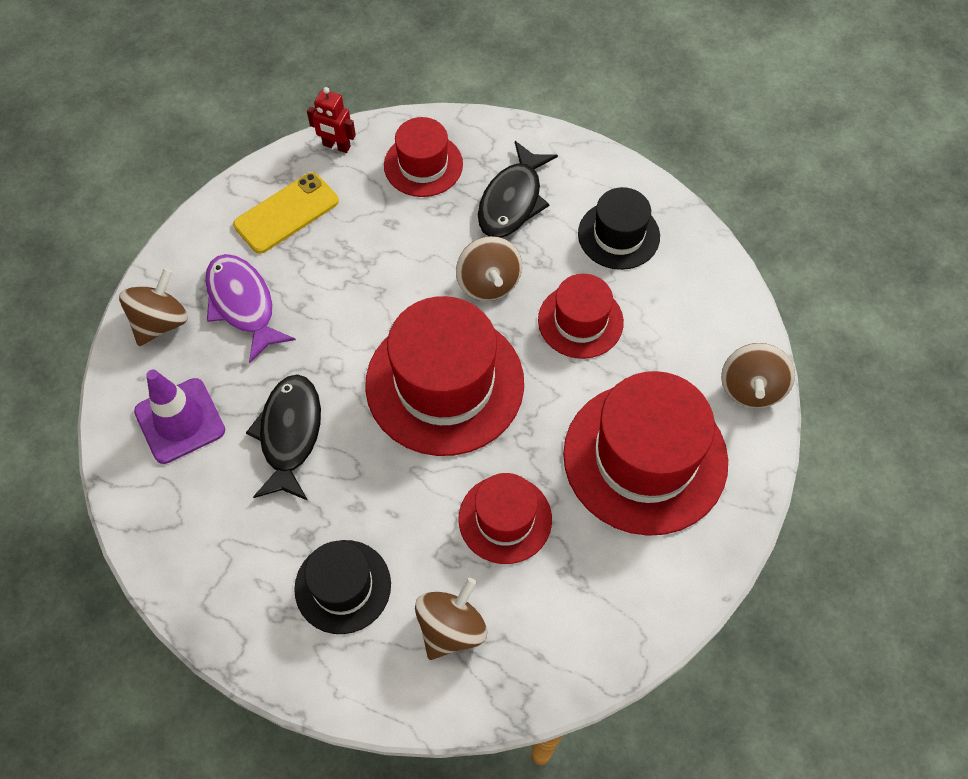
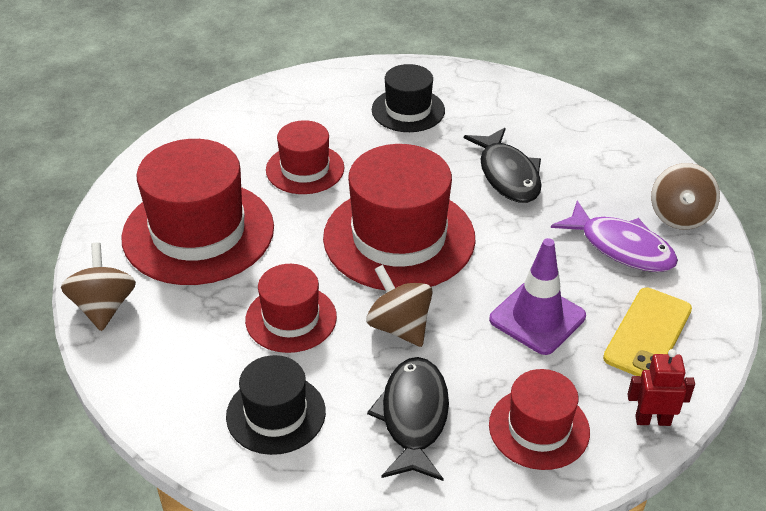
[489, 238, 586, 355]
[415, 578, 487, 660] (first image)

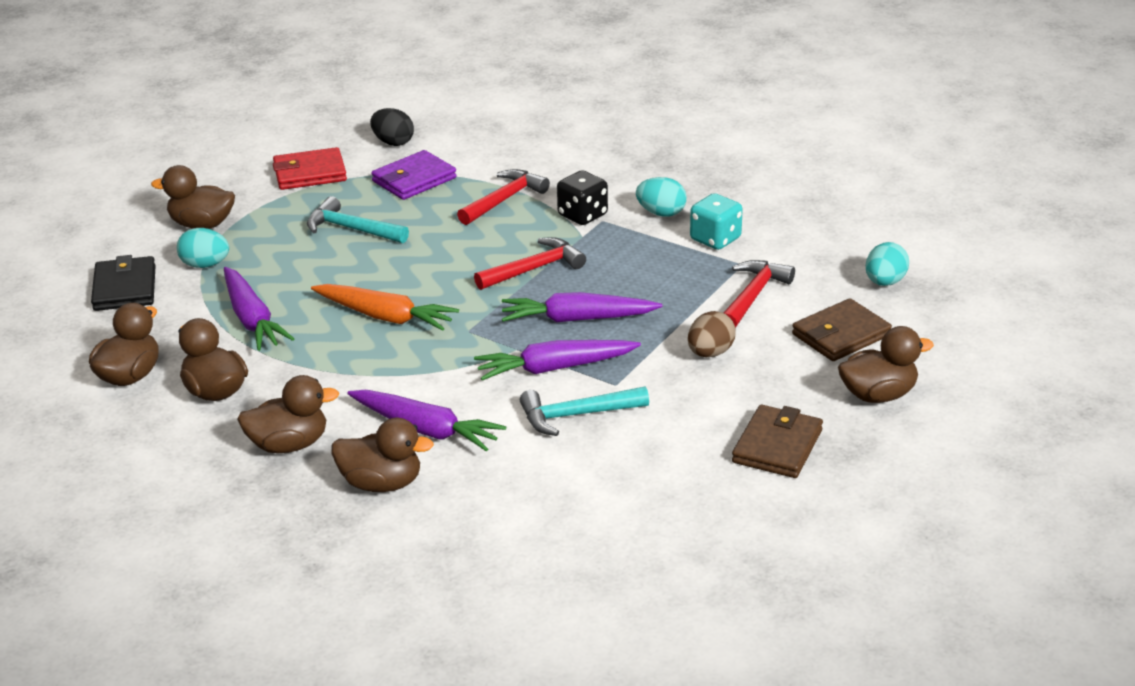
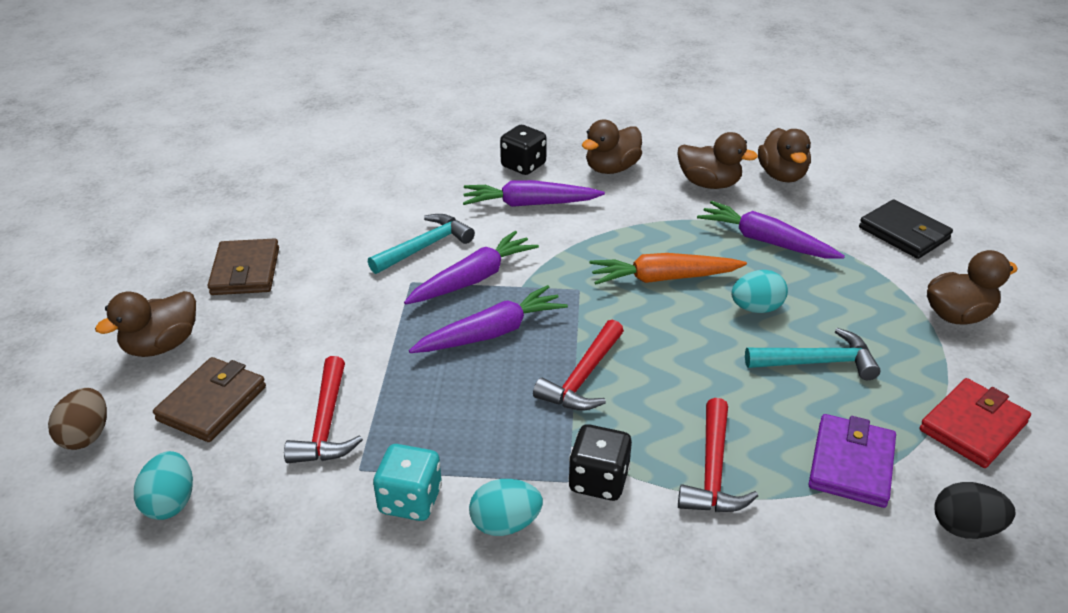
[731, 270, 788, 313]
[48, 388, 107, 450]
[500, 125, 547, 175]

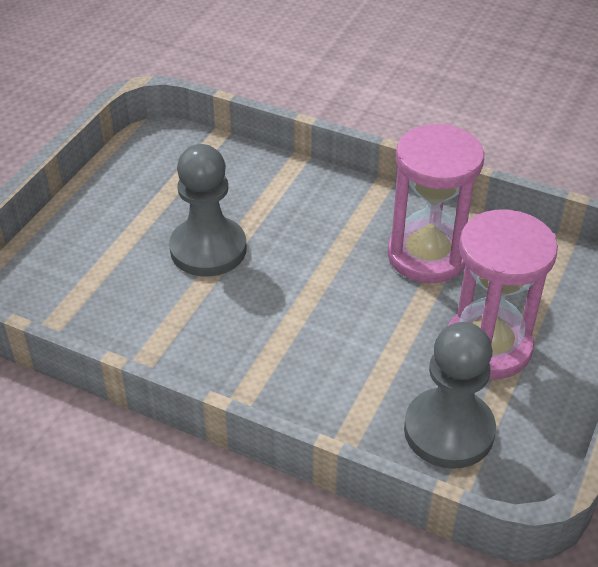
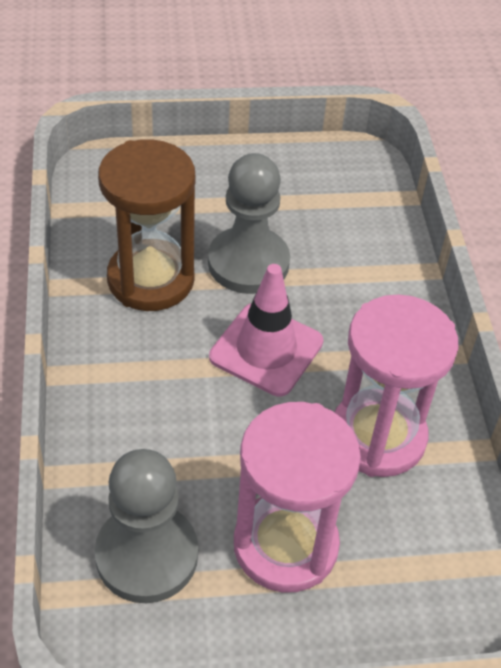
[98, 139, 195, 311]
[209, 264, 323, 396]

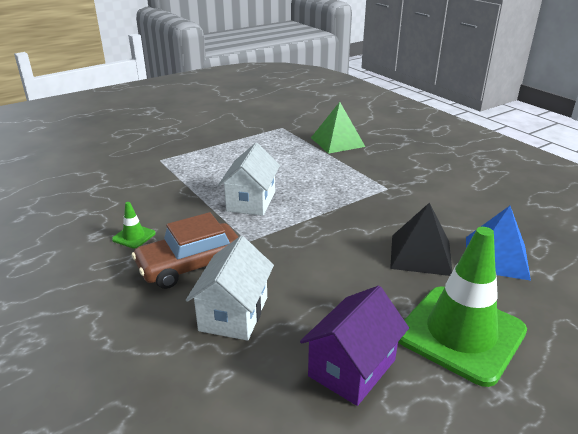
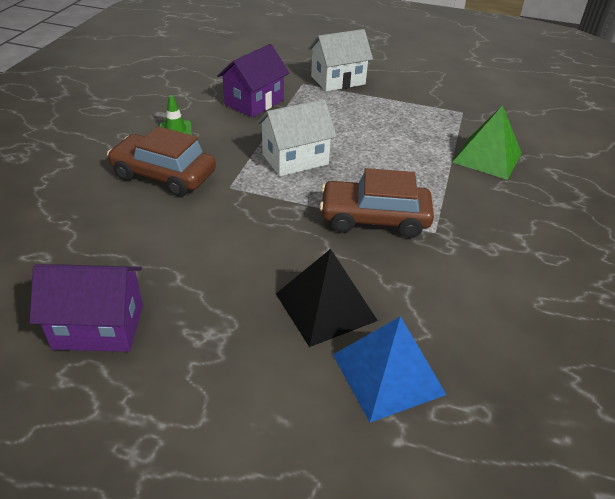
[398, 227, 527, 387] (first image)
[308, 29, 373, 92]
[217, 44, 289, 117]
[319, 168, 434, 238]

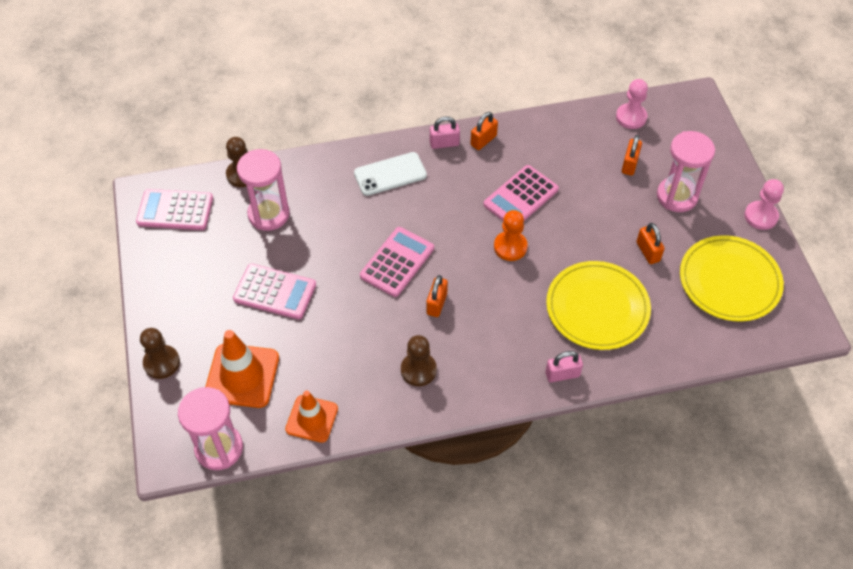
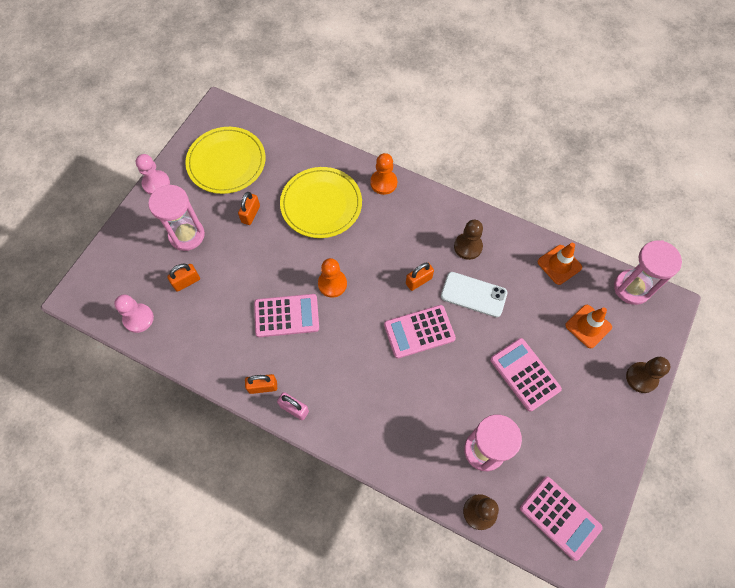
[441, 272, 508, 317]
[565, 305, 612, 348]
[370, 153, 397, 195]

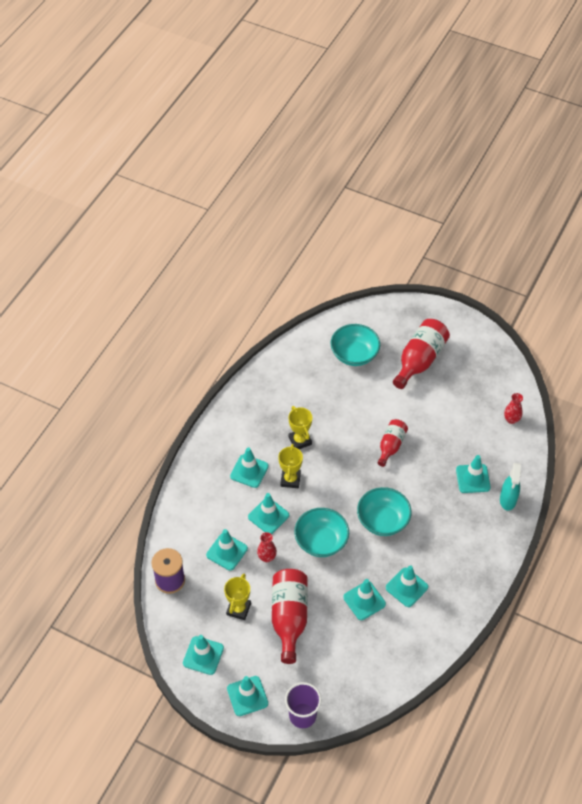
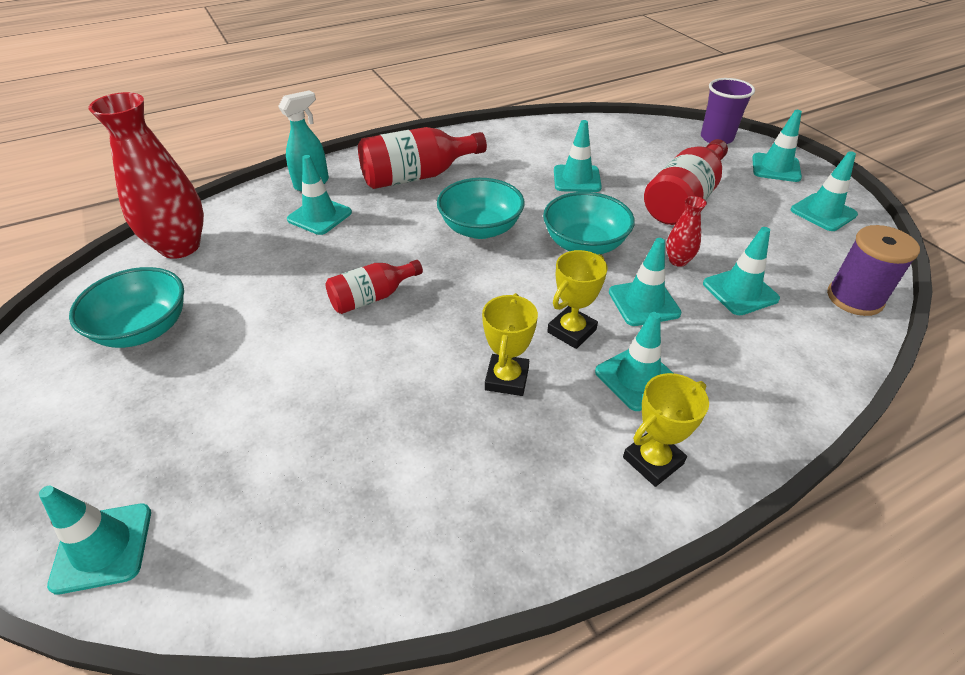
[358, 127, 487, 189]
[69, 267, 184, 348]
[88, 92, 204, 259]
[39, 486, 151, 595]
[623, 373, 709, 487]

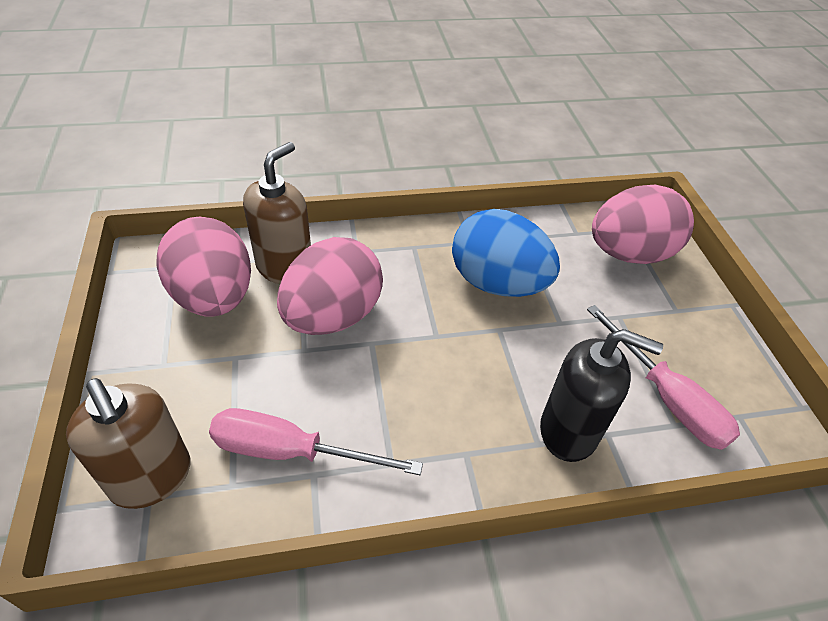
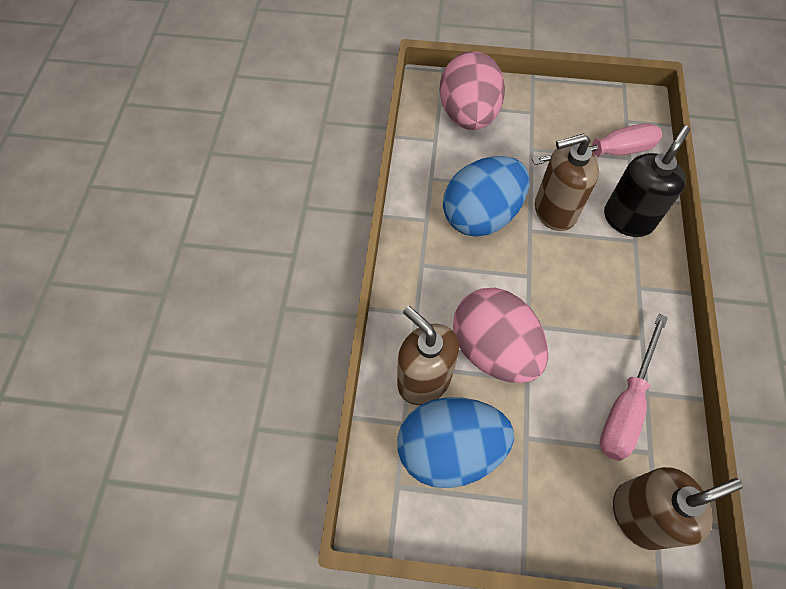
[397, 397, 514, 488]
[535, 133, 599, 231]

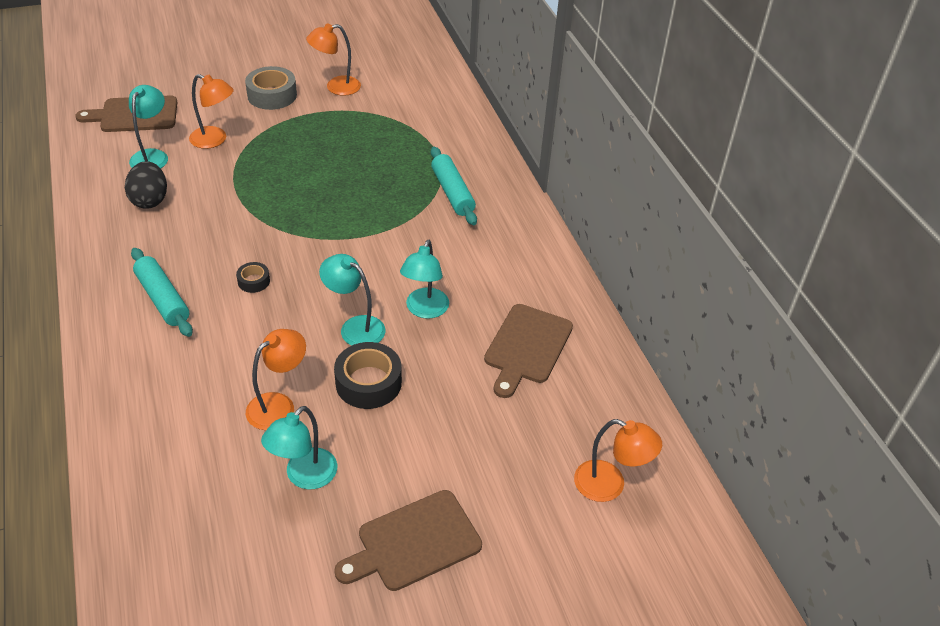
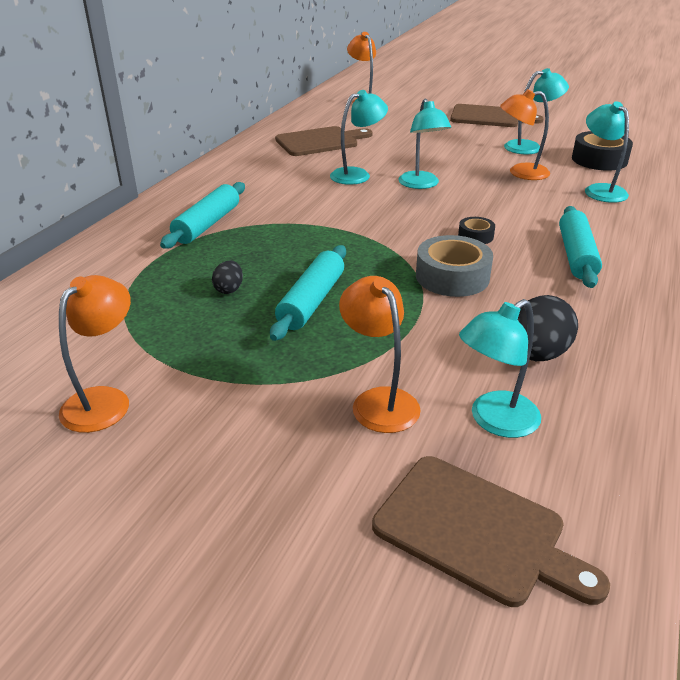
[59, 275, 131, 433]
[416, 235, 493, 297]
[572, 131, 633, 171]
[585, 101, 629, 203]
[270, 245, 346, 341]
[212, 261, 243, 294]

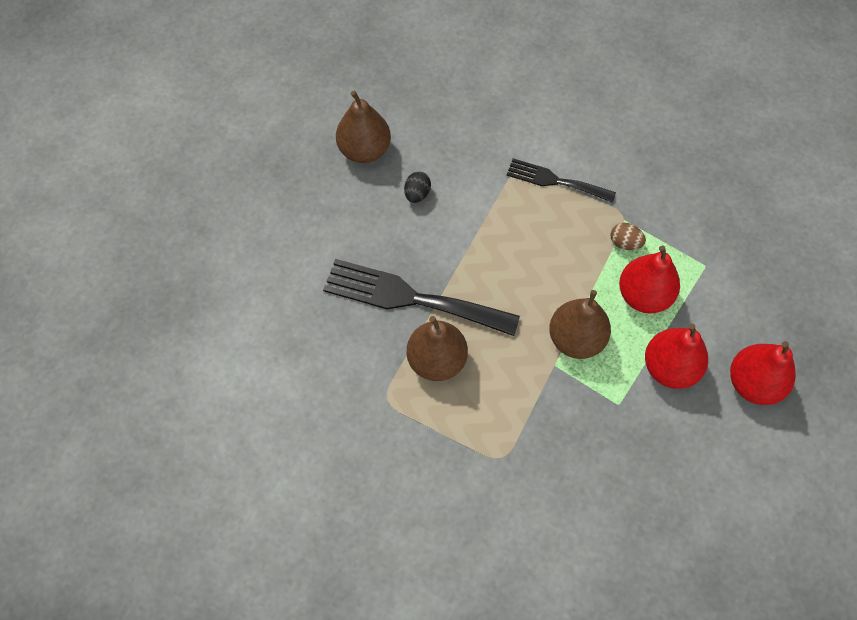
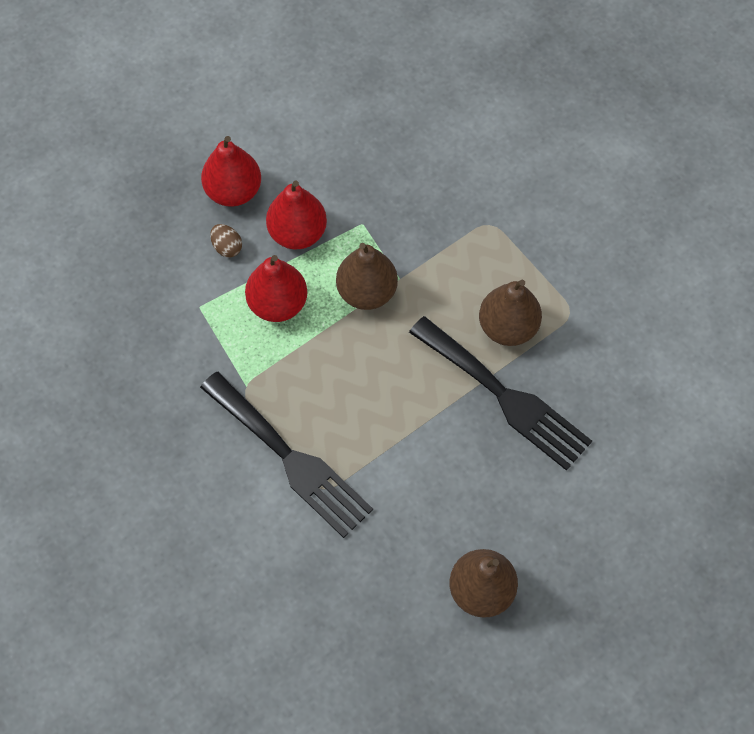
[200, 372, 373, 538]
[404, 172, 431, 203] (first image)
[210, 224, 242, 257]

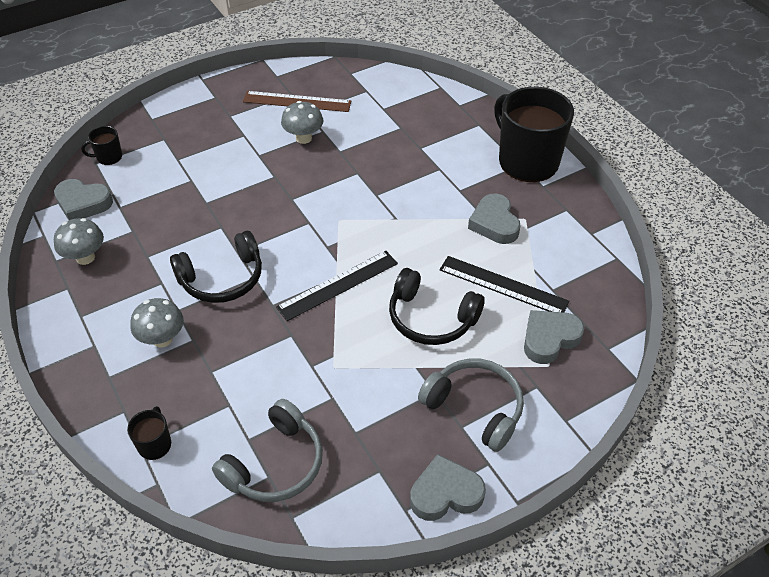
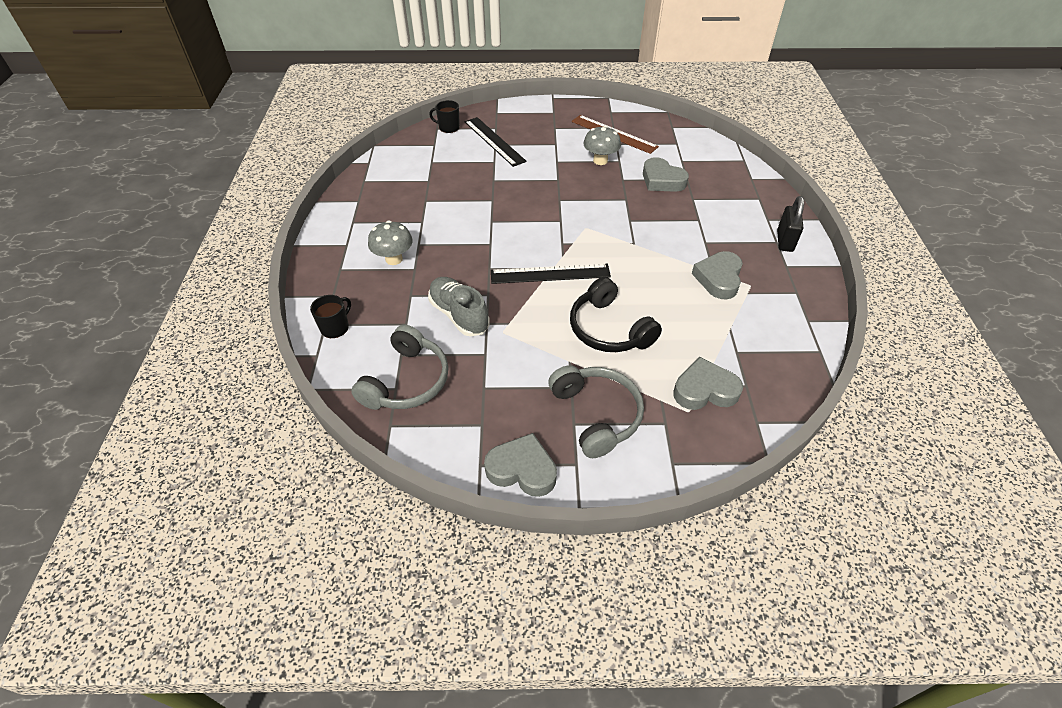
[777, 196, 804, 252]
[643, 157, 689, 192]
[54, 218, 104, 265] (first image)
[170, 231, 262, 303] (first image)
[465, 117, 527, 167]
[351, 325, 449, 410]
[428, 277, 490, 337]

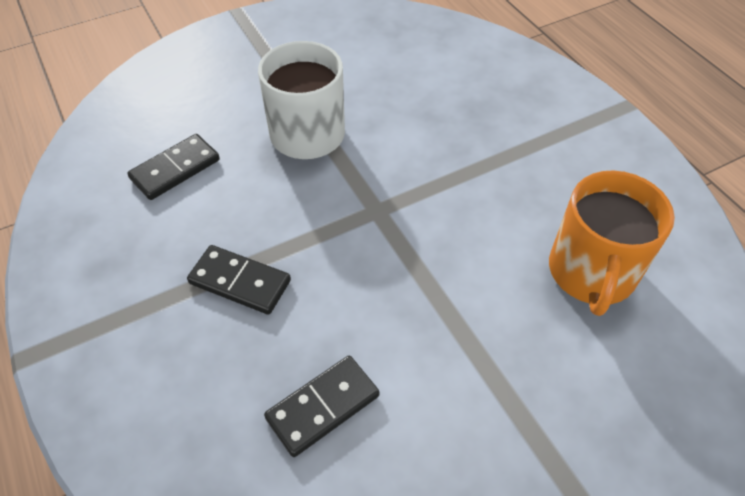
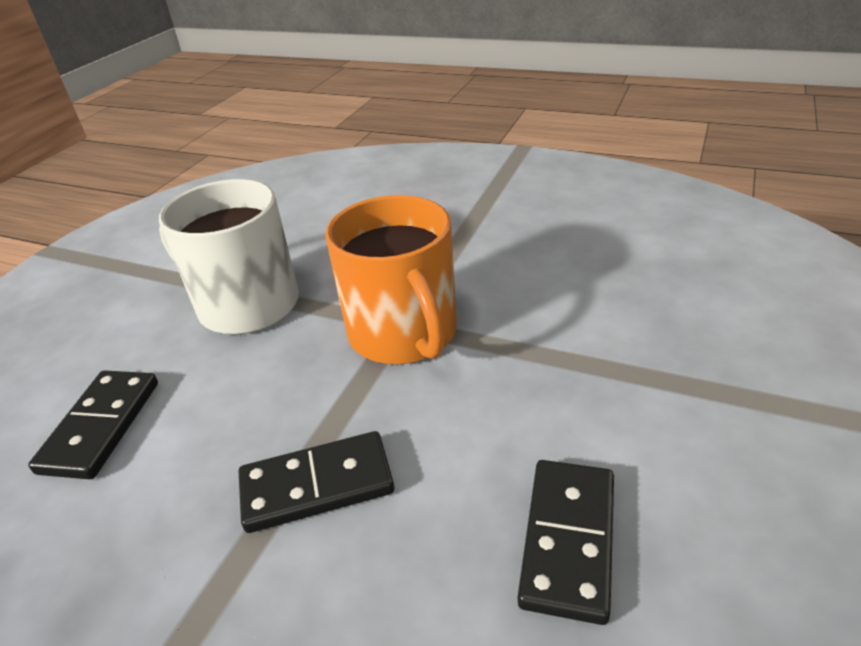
[326, 195, 457, 364]

